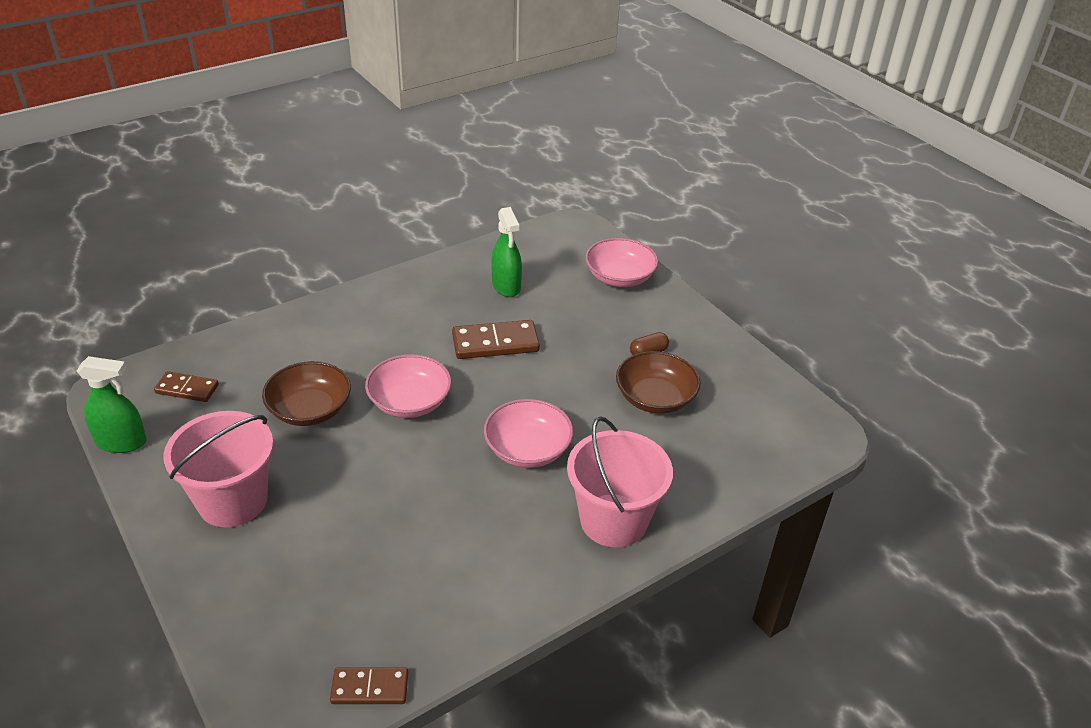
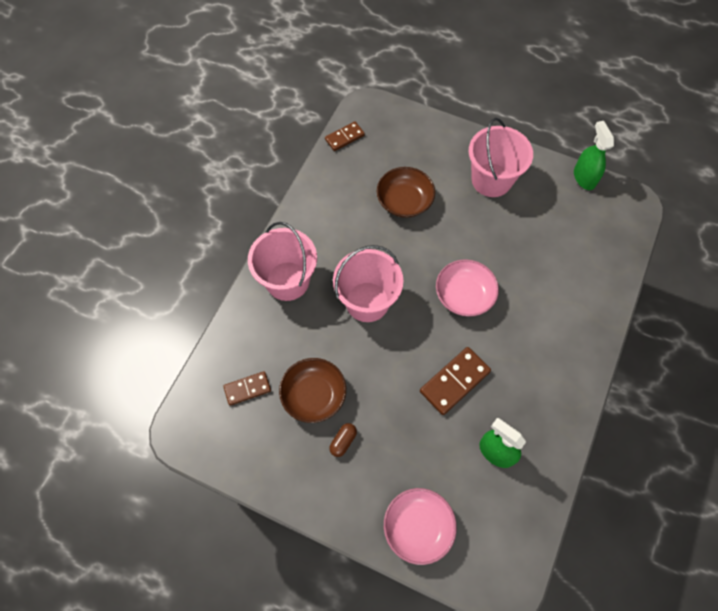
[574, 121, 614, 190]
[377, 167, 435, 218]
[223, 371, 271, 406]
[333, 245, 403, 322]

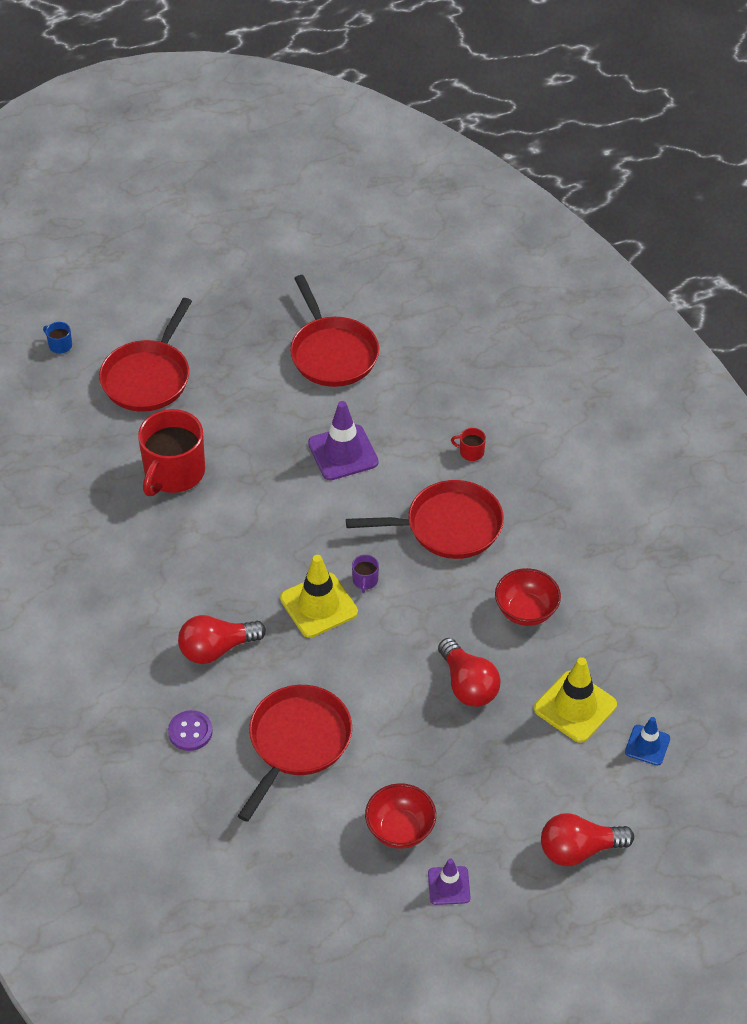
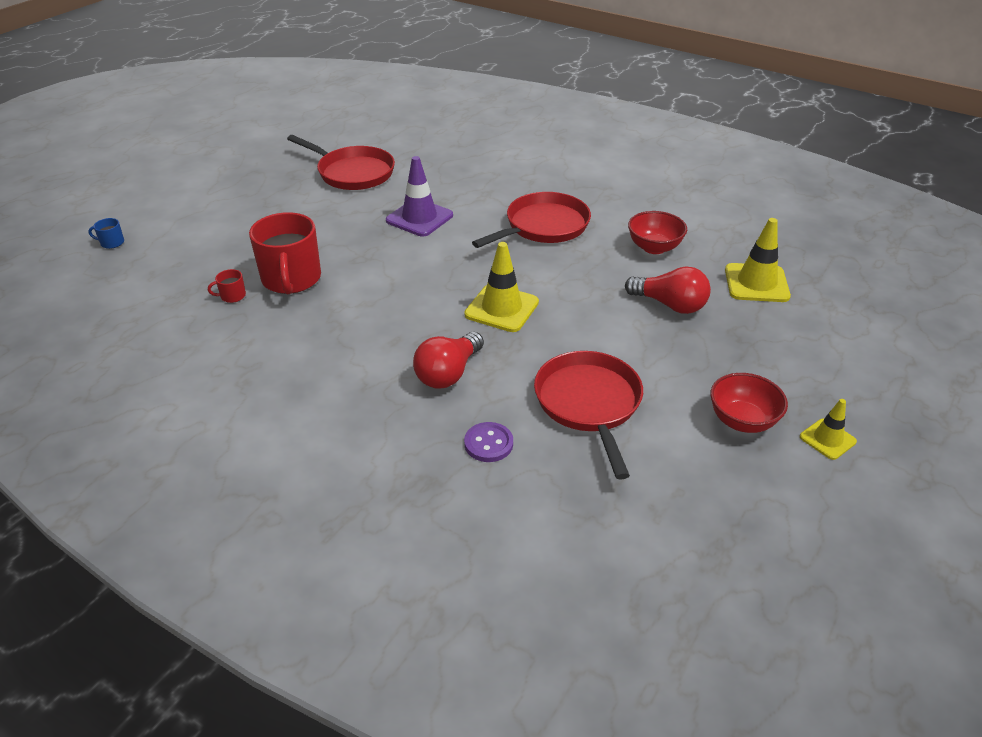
[99, 298, 192, 412] (first image)
[208, 269, 246, 303]
[352, 555, 379, 593] (first image)
[625, 717, 670, 766] (first image)
[541, 813, 634, 866] (first image)
[800, 399, 857, 460]

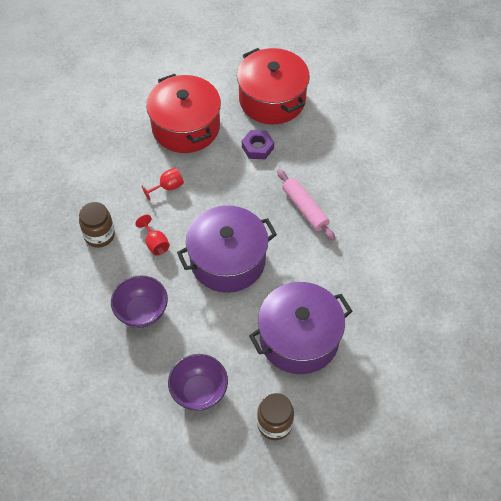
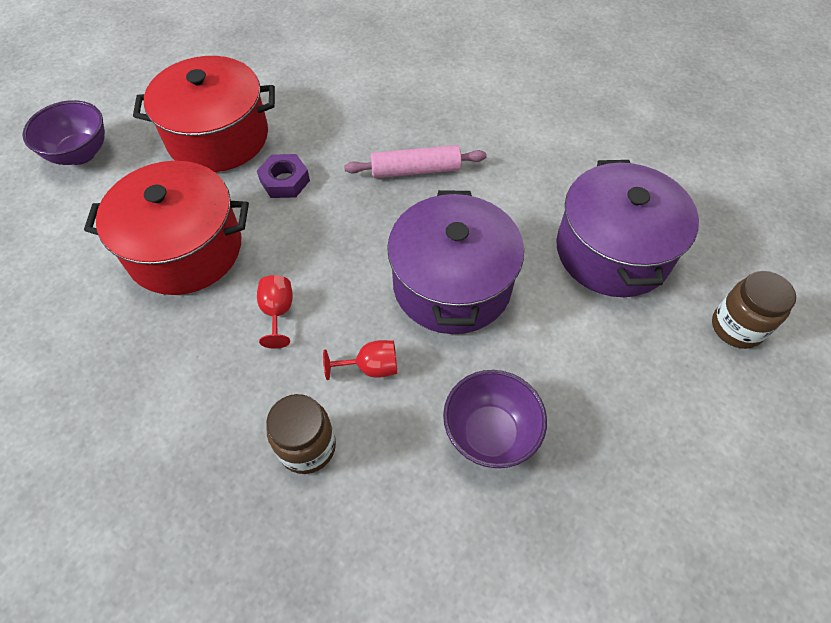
[23, 100, 105, 165]

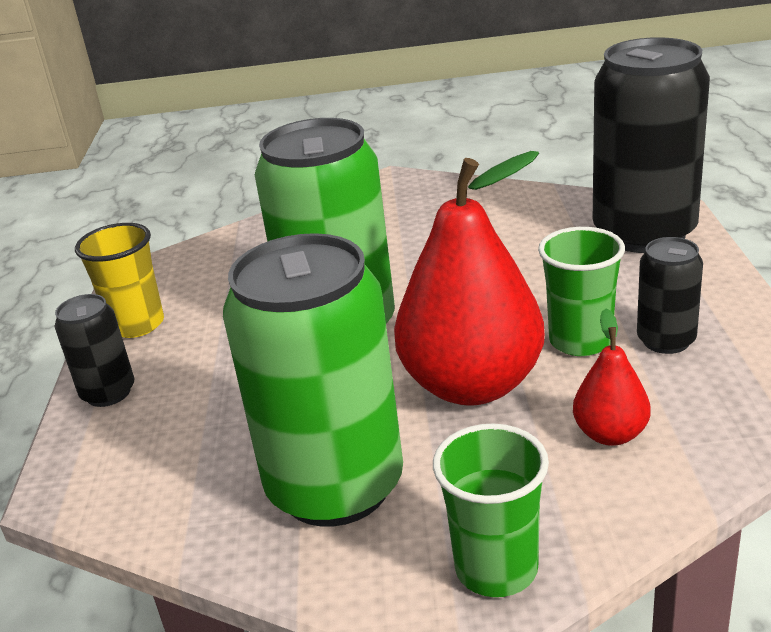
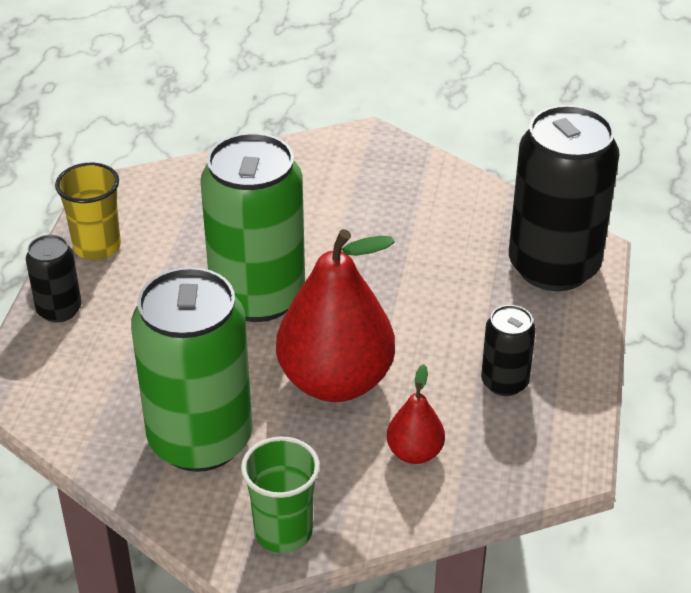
[538, 227, 625, 356] (first image)

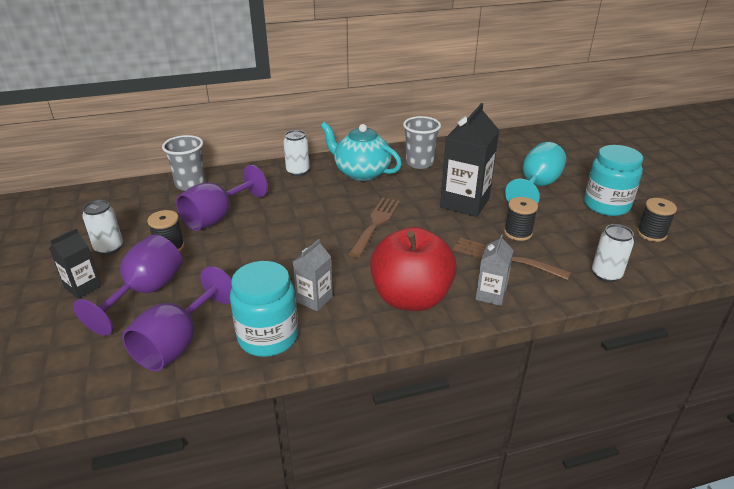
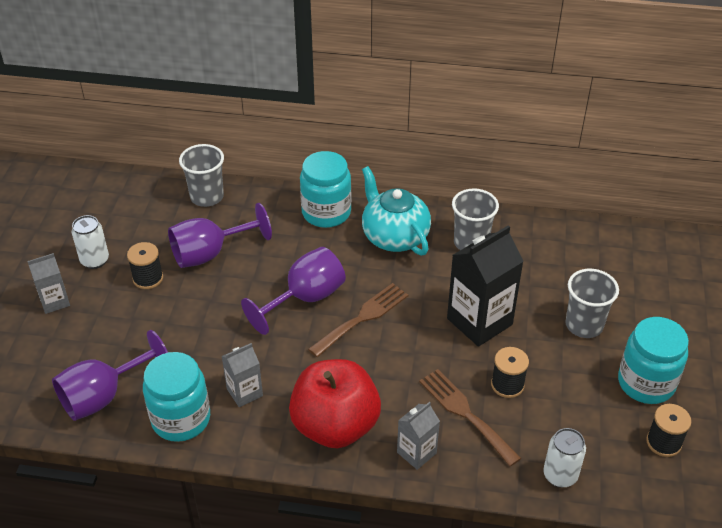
[300, 151, 351, 228]
[565, 269, 619, 338]
[27, 253, 70, 314]
[241, 247, 346, 335]

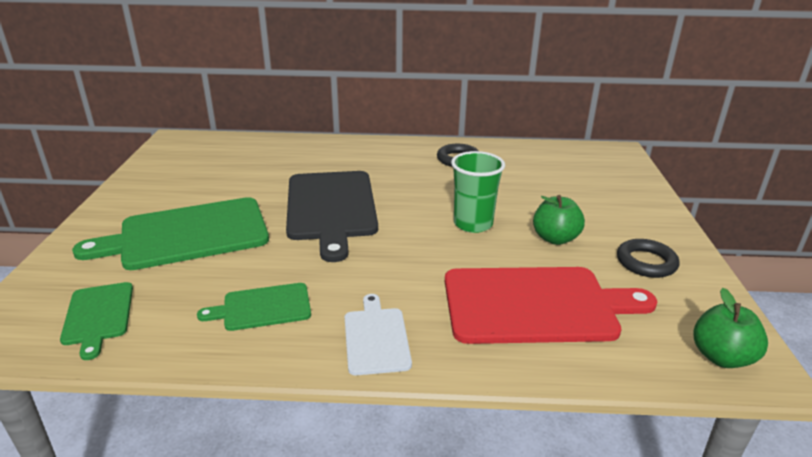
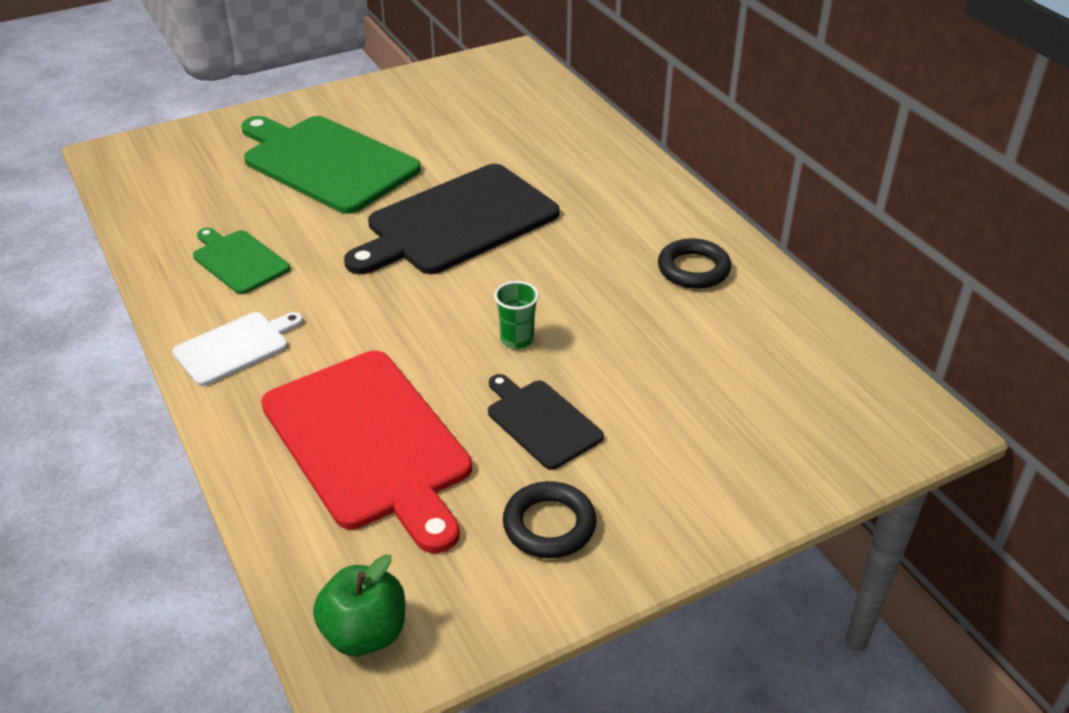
[494, 281, 539, 349]
[488, 374, 604, 470]
[60, 282, 133, 360] (first image)

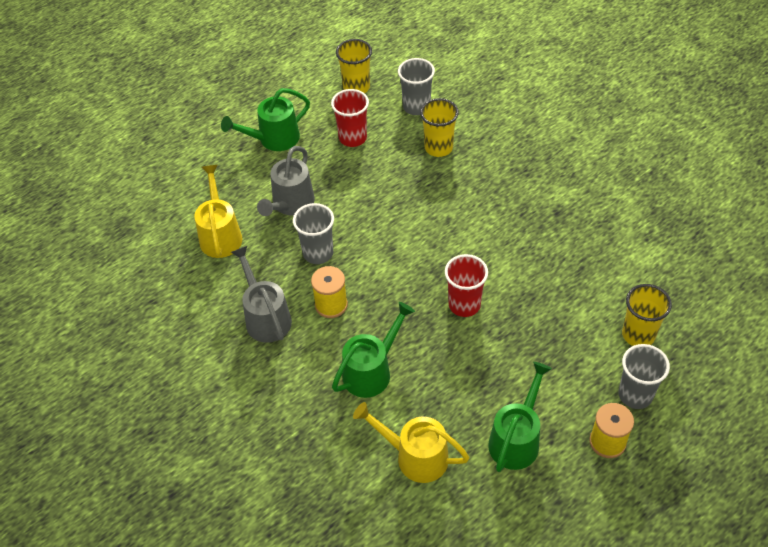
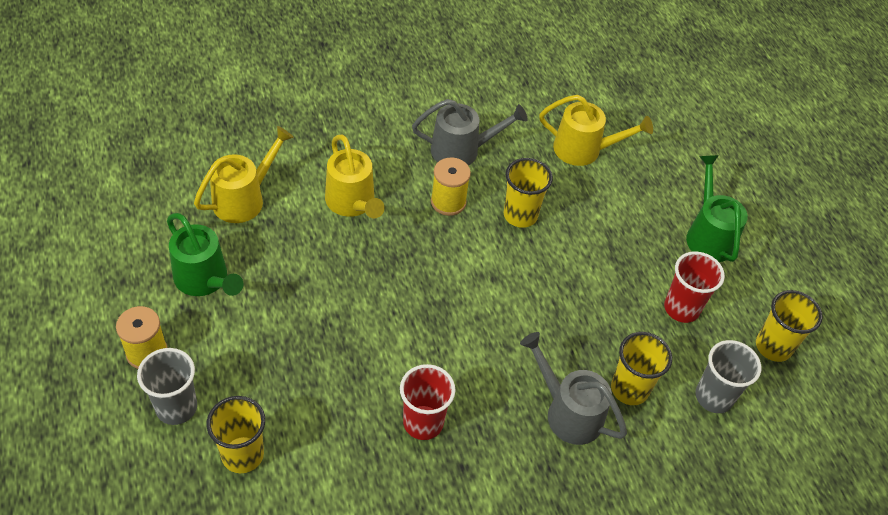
[520, 332, 627, 445]
[504, 158, 553, 228]
[400, 364, 456, 440]
[325, 135, 385, 219]

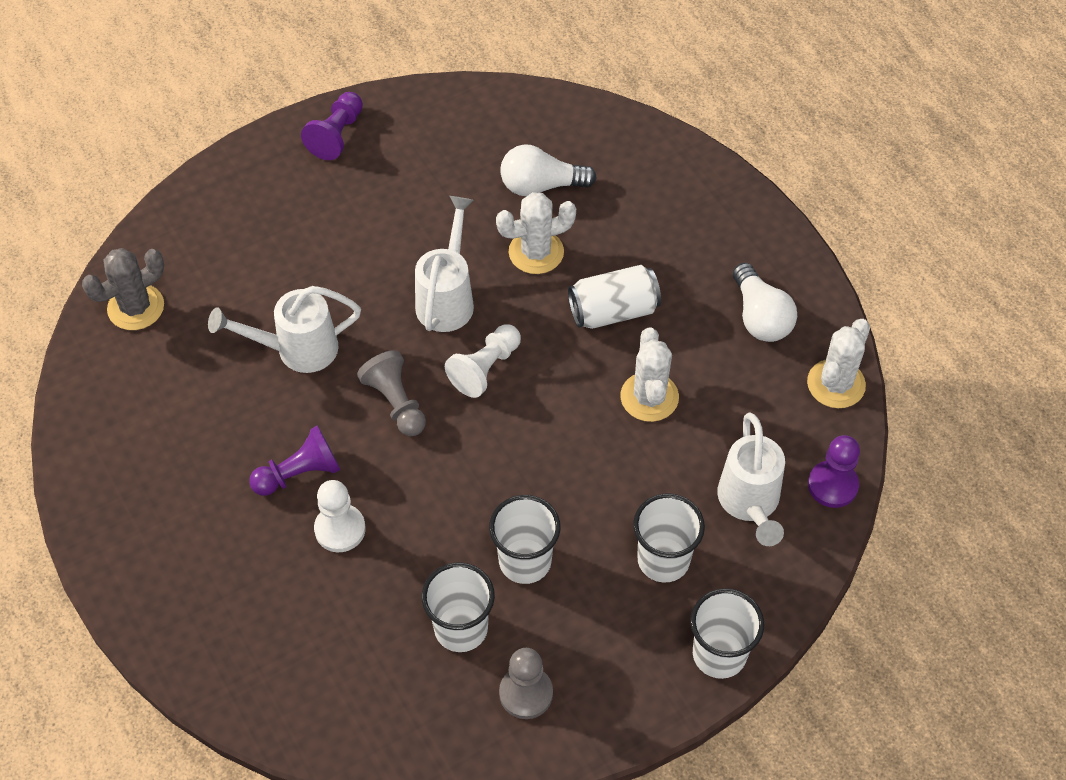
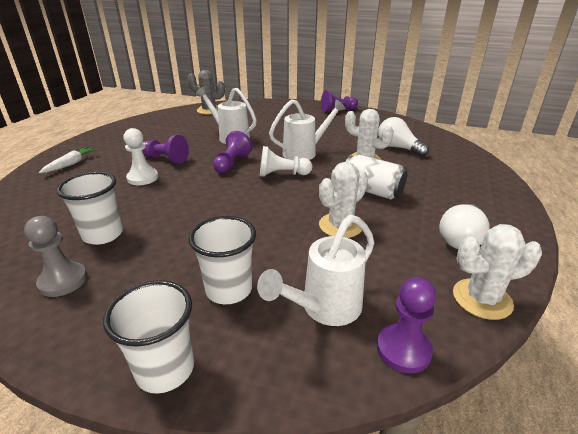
[213, 131, 252, 173]
[489, 495, 561, 584] (first image)
[39, 147, 98, 173]

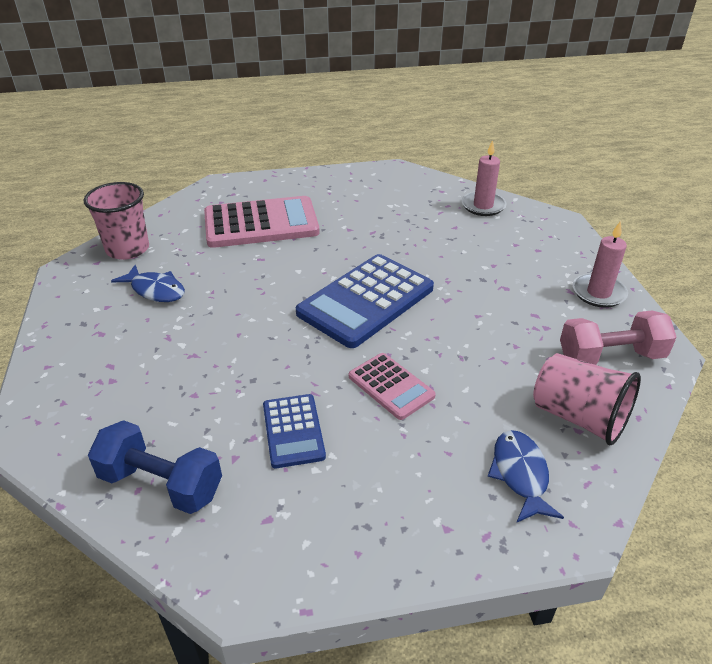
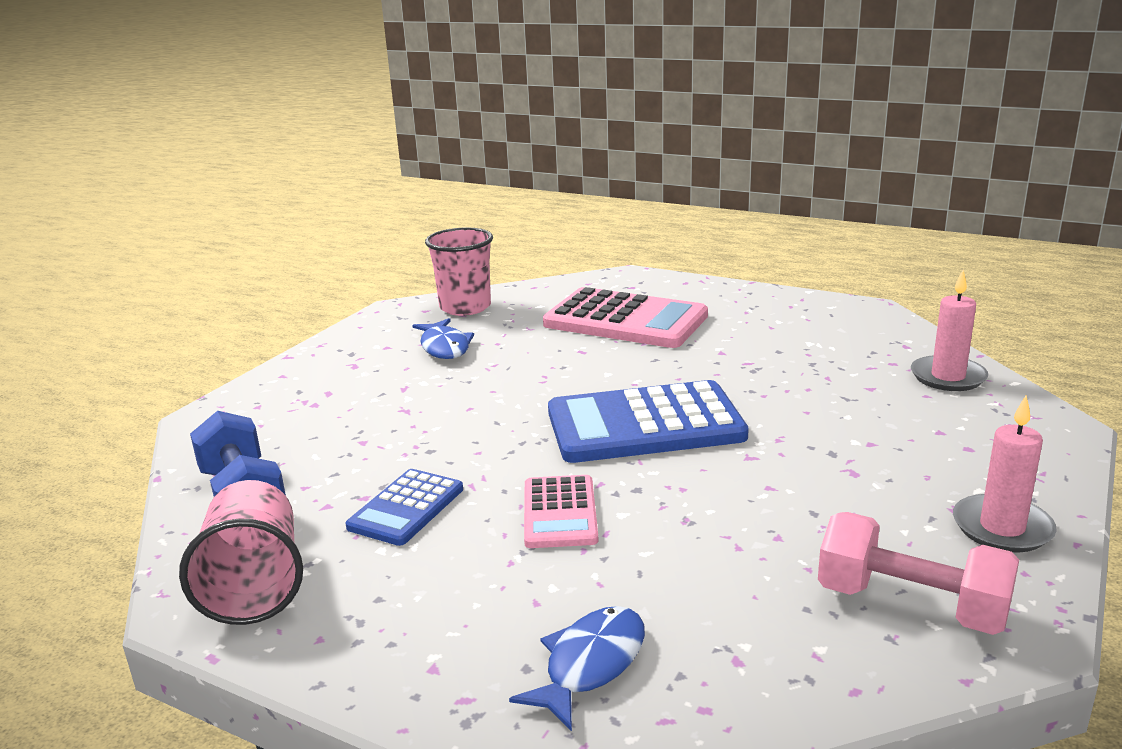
[179, 480, 303, 625]

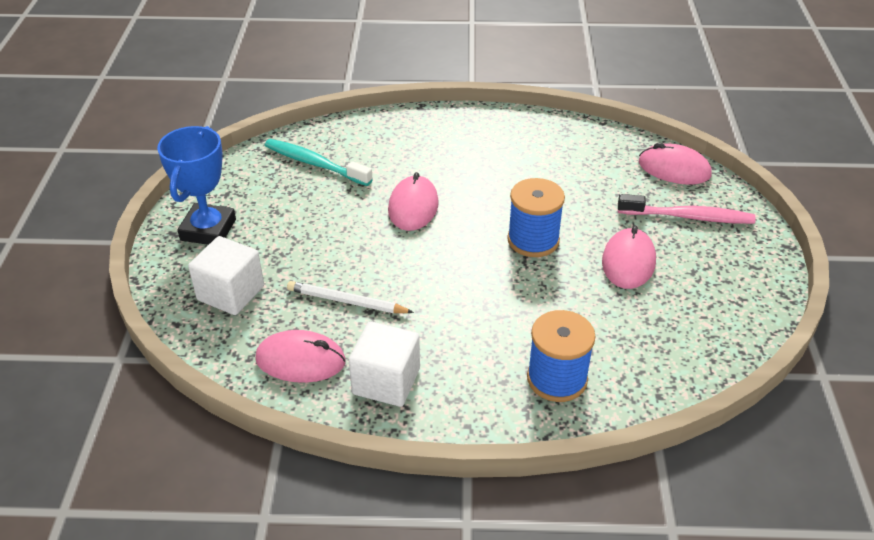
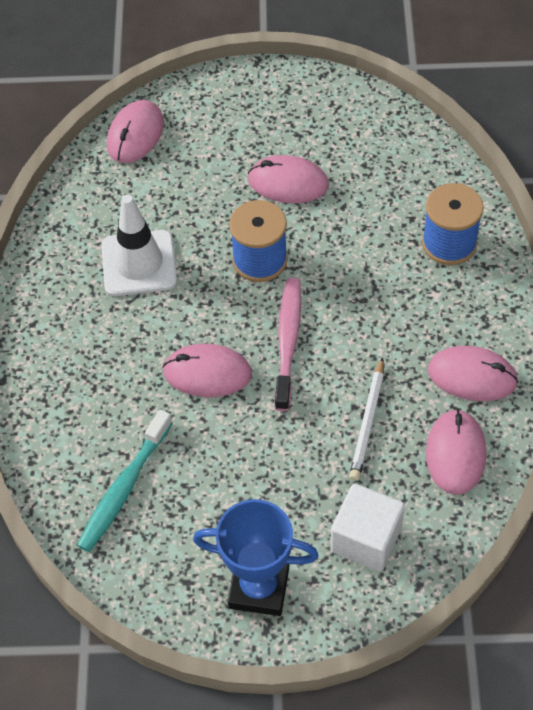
[274, 278, 301, 411]
[428, 346, 518, 401]
[101, 194, 177, 296]

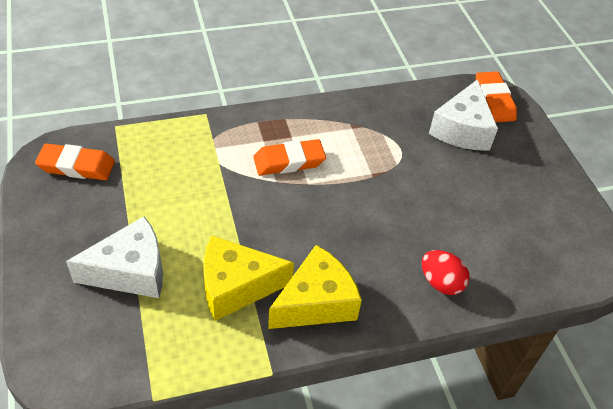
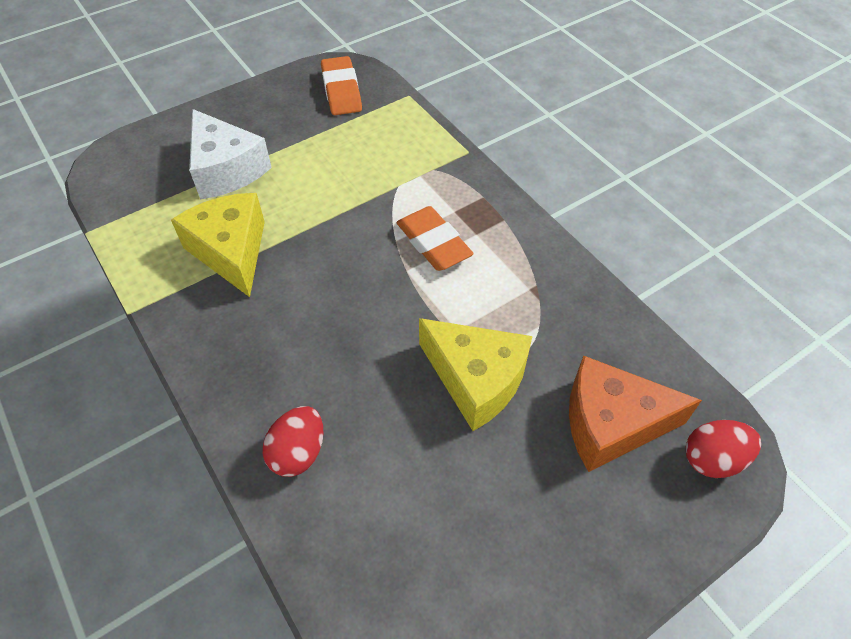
[686, 420, 761, 478]
[569, 355, 702, 472]
[419, 318, 533, 431]

